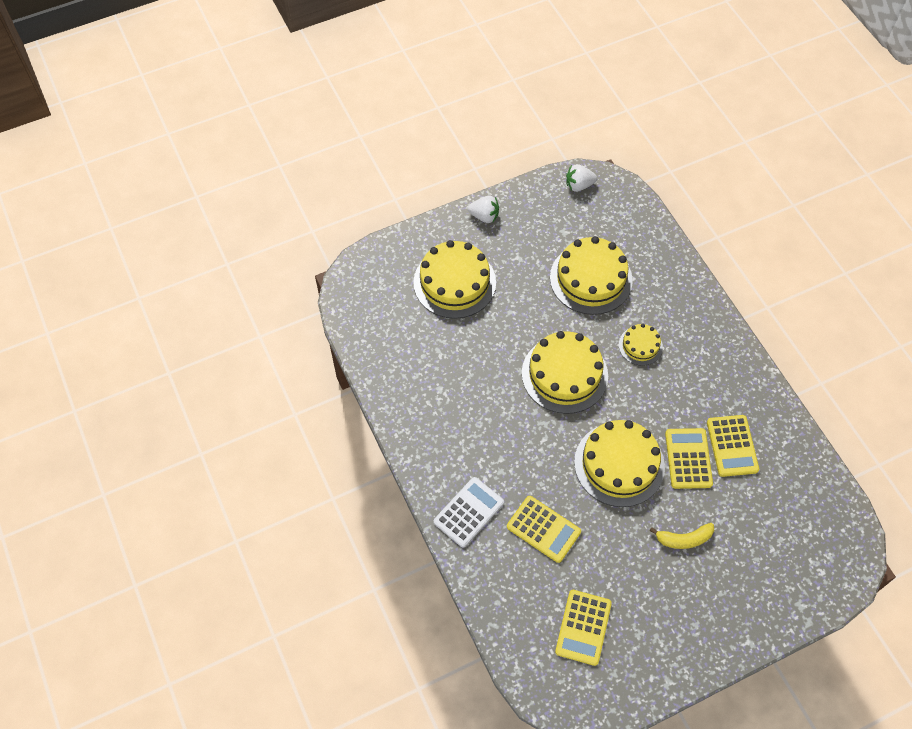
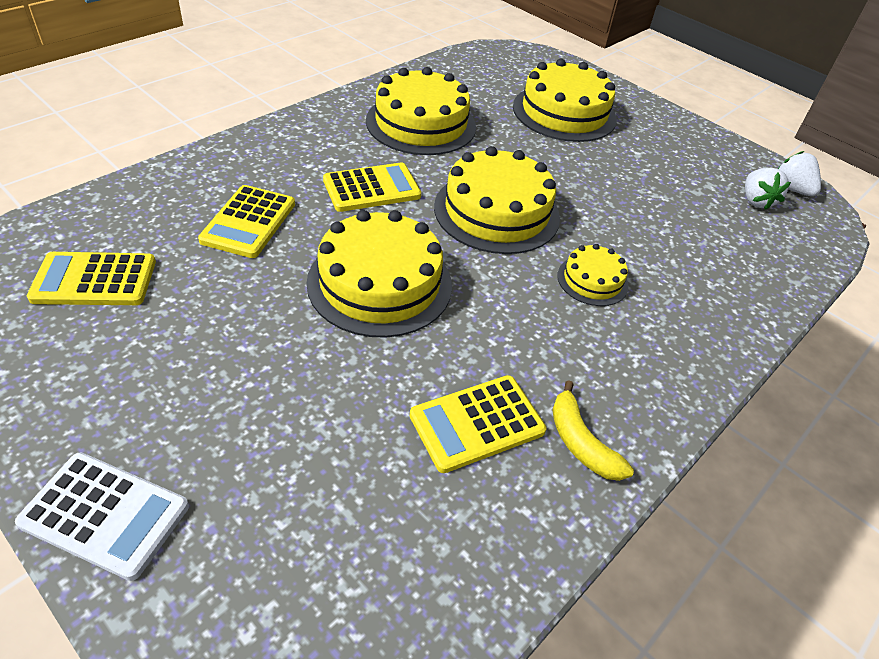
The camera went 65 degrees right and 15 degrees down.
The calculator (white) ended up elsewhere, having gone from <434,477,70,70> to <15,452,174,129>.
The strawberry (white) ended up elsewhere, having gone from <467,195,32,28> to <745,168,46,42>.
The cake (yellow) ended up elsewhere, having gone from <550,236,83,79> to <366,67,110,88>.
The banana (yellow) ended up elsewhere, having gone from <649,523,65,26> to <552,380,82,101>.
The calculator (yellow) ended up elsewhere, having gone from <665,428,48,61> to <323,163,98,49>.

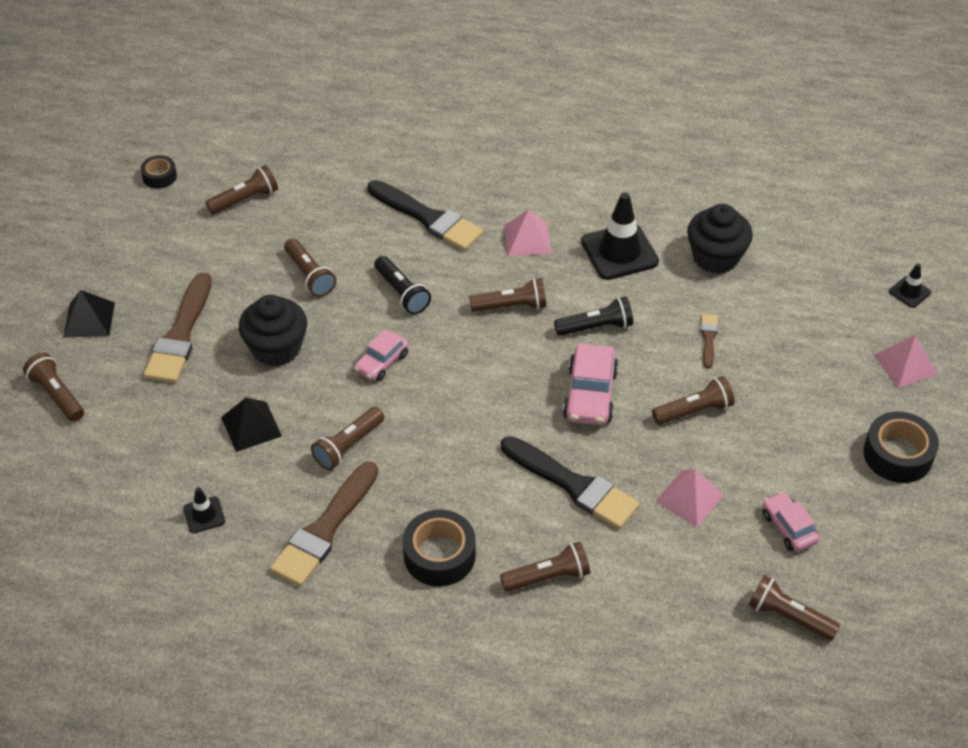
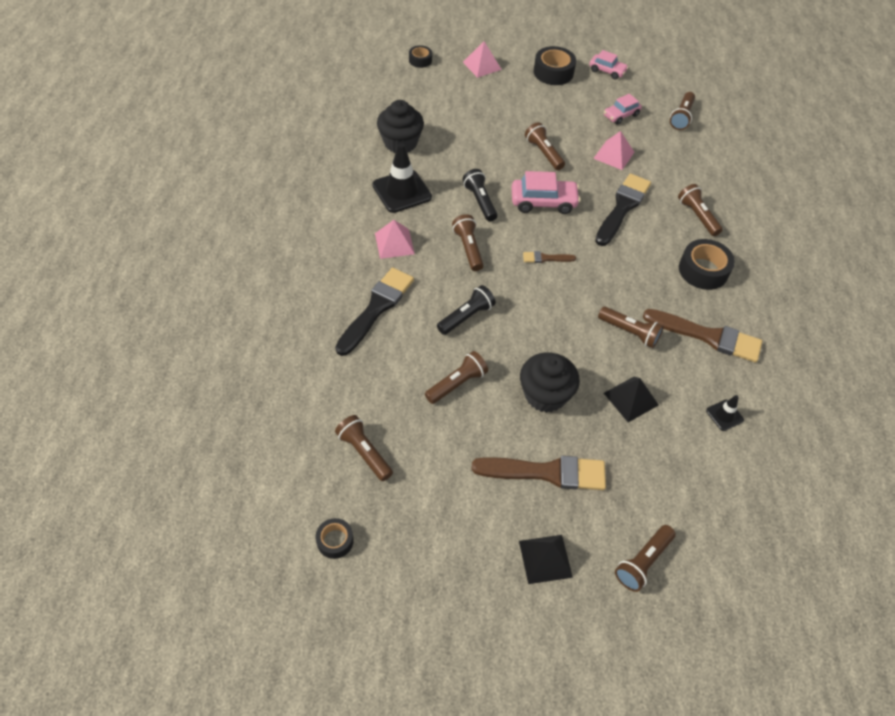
The camera went 100 degrees left and 5 degrees up.
The car (pink) ended up elsewhere, having gone from <354,329,55,52> to <589,50,40,30>.
The brush (brown) ended up elsewhere, having gone from <701,314,17,54> to <523,251,53,12>.
Where the traffic cone (black) stood at <889,264,42,44>, the tape (black) came to stand at <409,45,23,23>.

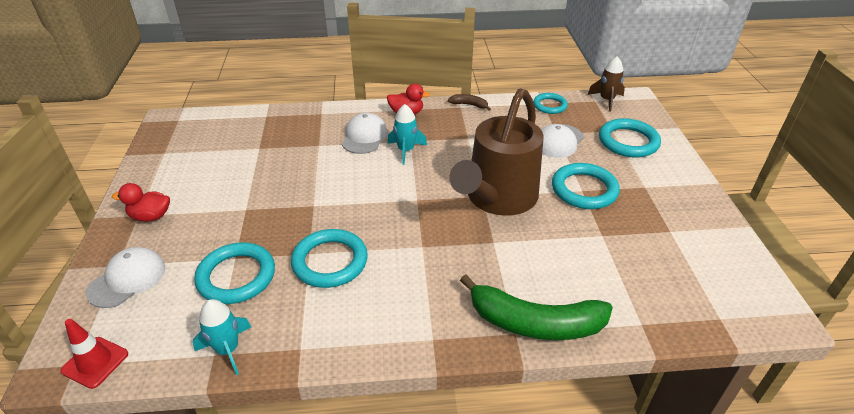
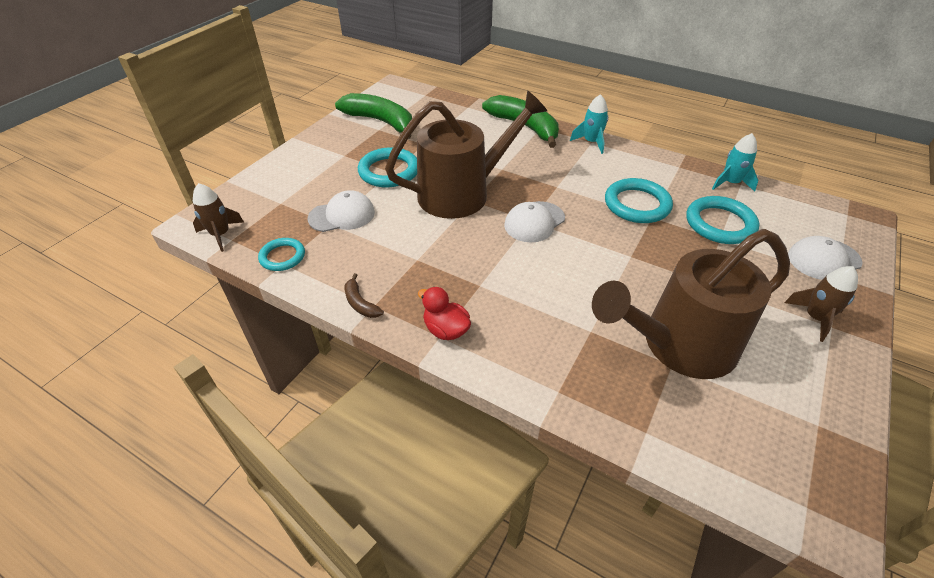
The camera went 145 degrees left and 5 degrees up.
The second view lost the traffic cone (red) at <60,319,68,70>.
Where the duck (red) stood at <112,183,58,39>, the rocket (brown) came to stand at <784,266,74,76>.
The cap (white) ended up elsewhere, having gone from <342,112,46,42> to <504,201,61,41>.
The rocket (turquoise) ended up elsewhere, having gone from <387,104,40,61> to <570,94,38,60>.
The second view lost the ring (turquoise) at <599,118,62,40>.
The second view gained the banana (green) at <335,93,77,46>.
The second view gained the watering can (brown) at <592,229,198,150>.

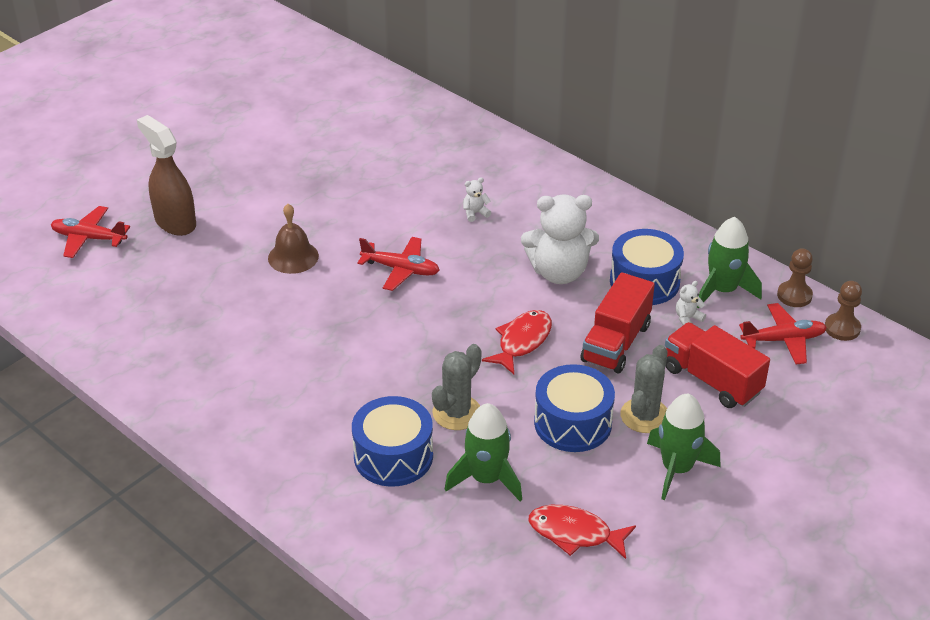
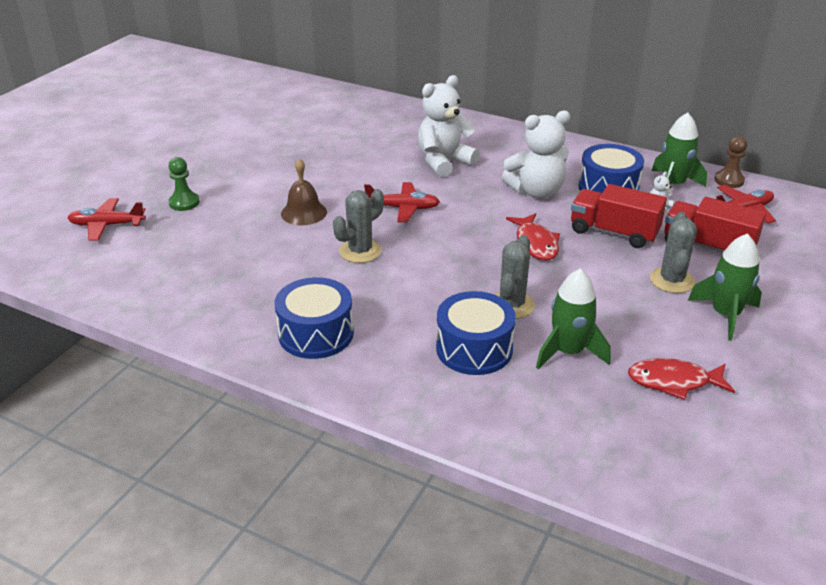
The camera went 15 degrees left and 5 degrees down.
Where the spray bottle (brown) stood at <137,115,59,121>, the pawn (green) came to stand at <168,157,32,54>.
The size of the teddy bear (white) at <463,177,28,45> changed by a factor of 2.50.
The fish (red) at <482,310,70,64> ended up facing another way, 150 degrees clockwise from before.
The drum (blue) ended up elsewhere, having gone from <534,364,81,88> to <274,277,80,82>.
The truck (red) at <581,272,74,101> ended up facing another way, 105 degrees clockwise from before.
The second view lost the pawn (brown) at <825,281,37,60>.
The second view gained the cactus (grey) at <333,189,51,74>.

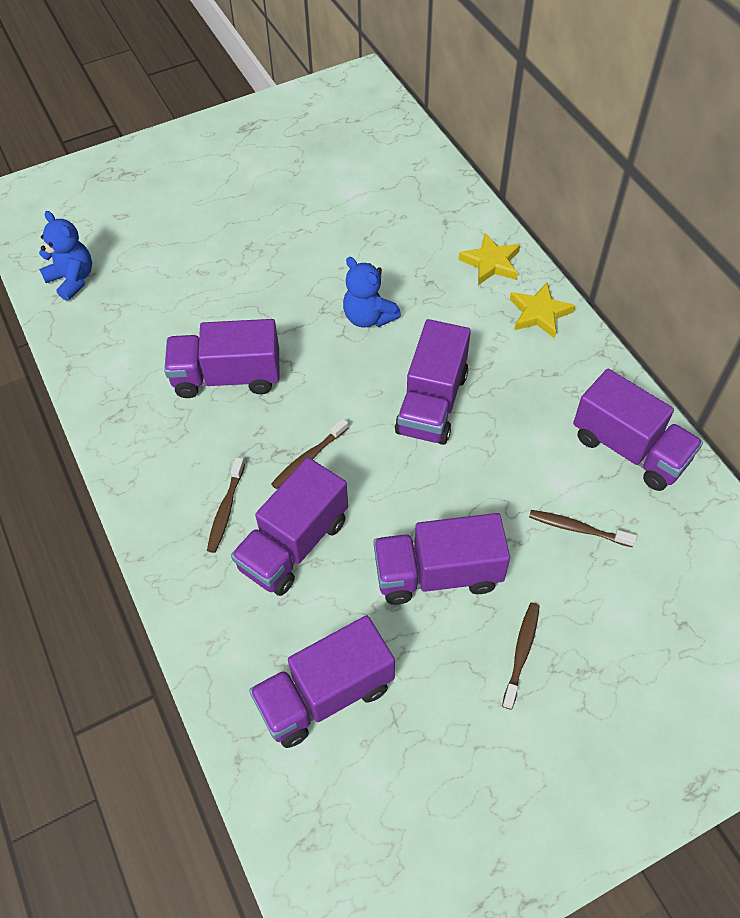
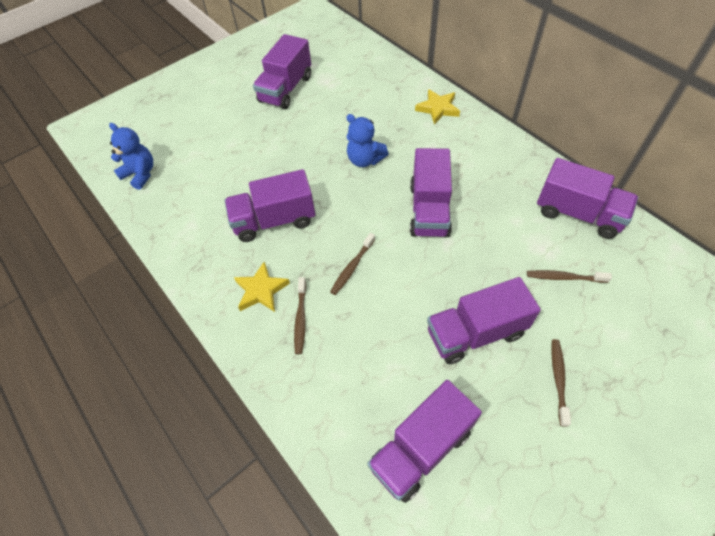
The camera went 10 degrees left and 0 degrees up.
The truck (purple) ended up elsewhere, having gone from <231,457,117,139> to <253,34,58,75>.
The star (yellow) ended up elsewhere, having gone from <510,282,66,56> to <234,262,56,50>.

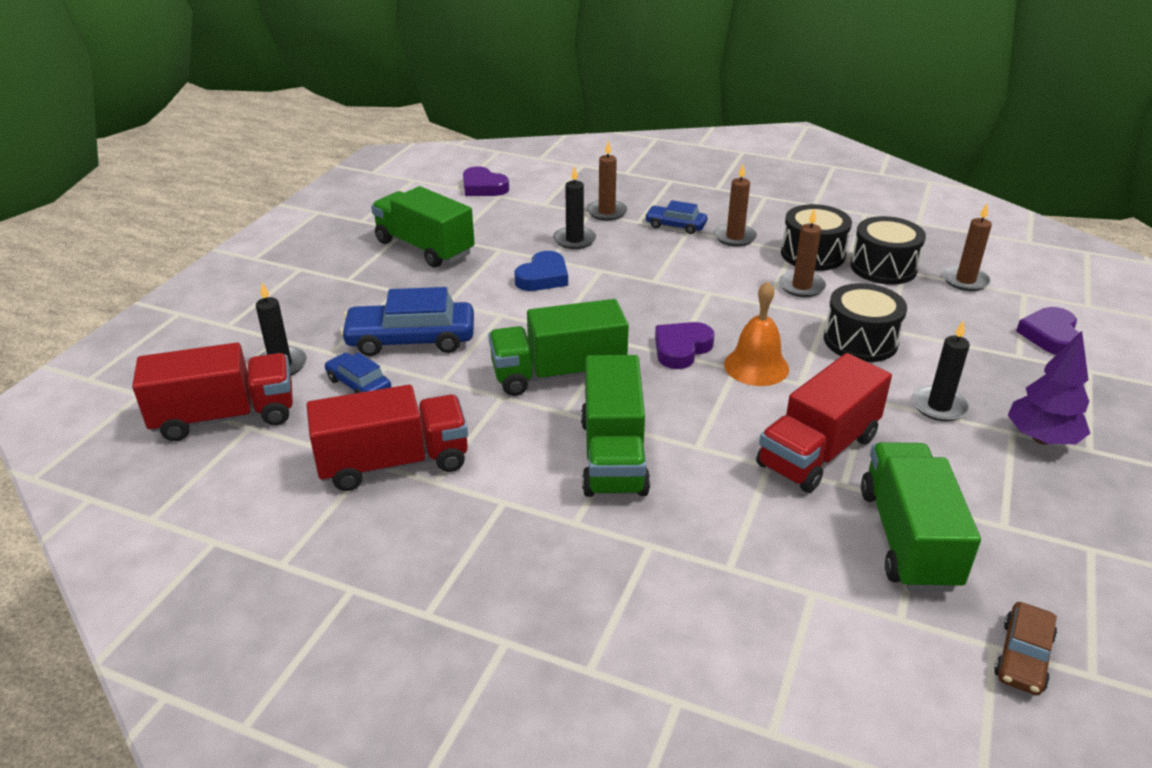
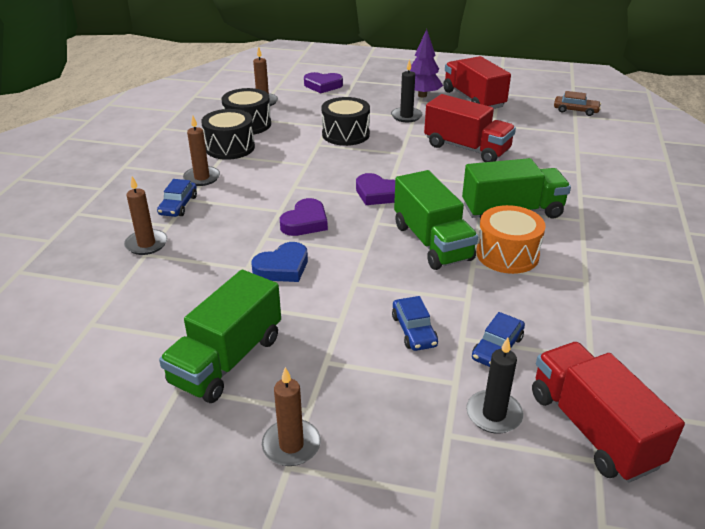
The camera went 100 degrees left and 0 degrees up.
The truck (red) ended up elsewhere, having gone from <307,385,161,106> to <443,56,68,53>.
The size of the car (blue) at <340,287,134,69> changed by a factor of 0.56.
The heart (purple) ended up elsewhere, having gone from <463,166,46,30> to <280,198,48,38>.
The heart (blue) at <515,251,53,40> ended up facing another way, 120 degrees clockwise from before.
The second view lost the candle (black) at <554,166,42,83>.
The second view lost the bell (orange) at <724,281,65,105>.
The candle (brown) ended up elsewhere, having gone from <779,209,47,88> to <262,367,59,99>.
The second view lost the truck (green) at <861,442,120,150>.
The second view gained the drum (orange) at <476,205,70,69>.

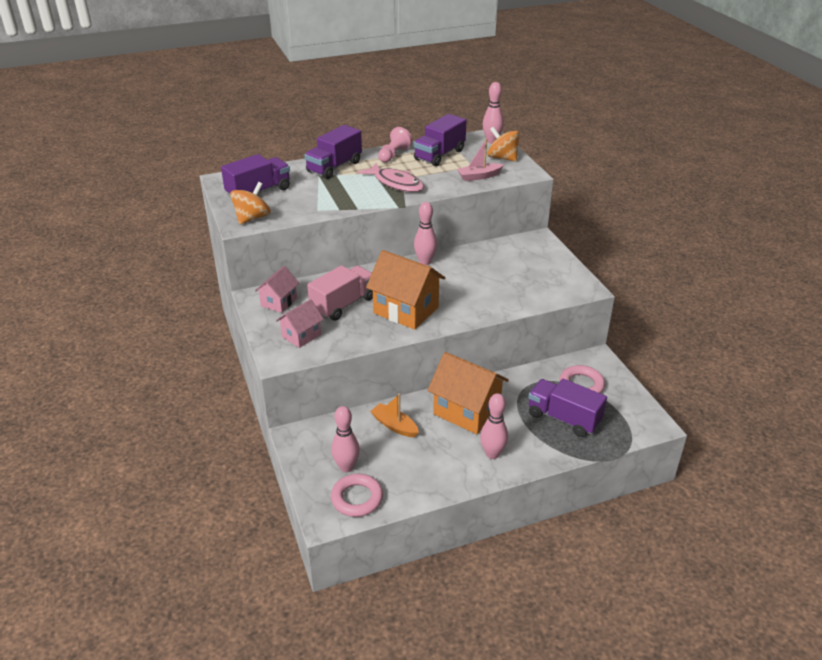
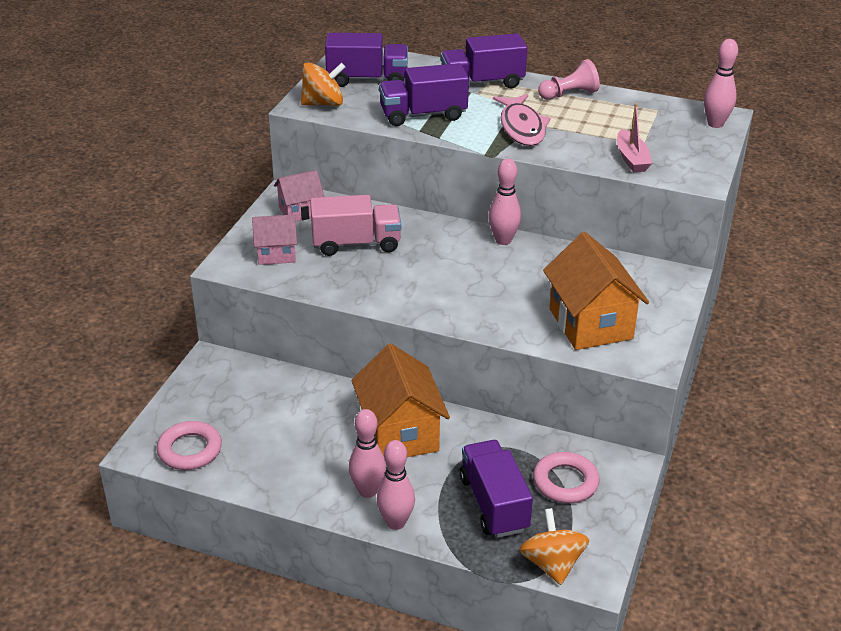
The camera went 40 degrees right and 0 degrees up.
The bowling pin (pink) ended up elsewhere, having gone from <331,406,29,66> to <377,440,38,90>.
The house (orange) ended up elsewhere, having gone from <366,250,79,80> to <543,232,106,118>.
The second view lost the boat (orange) at <370,394,49,43>.
The truck (purple) ended up elsewhere, having gone from <414,114,53,52> to <379,63,90,63>.
The boat (pink) at <457,139,47,42> ended up facing another way, 120 degrees counterclockwise from before.
The spinning top (orange) ended up elsewhere, having gone from <487,127,33,35> to <519,508,70,77>.

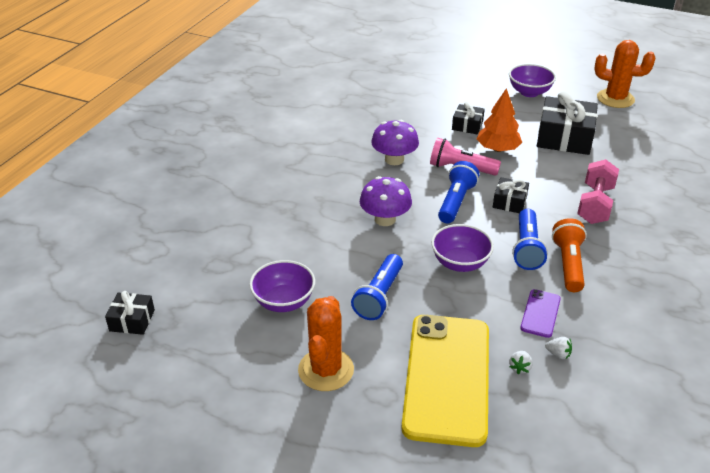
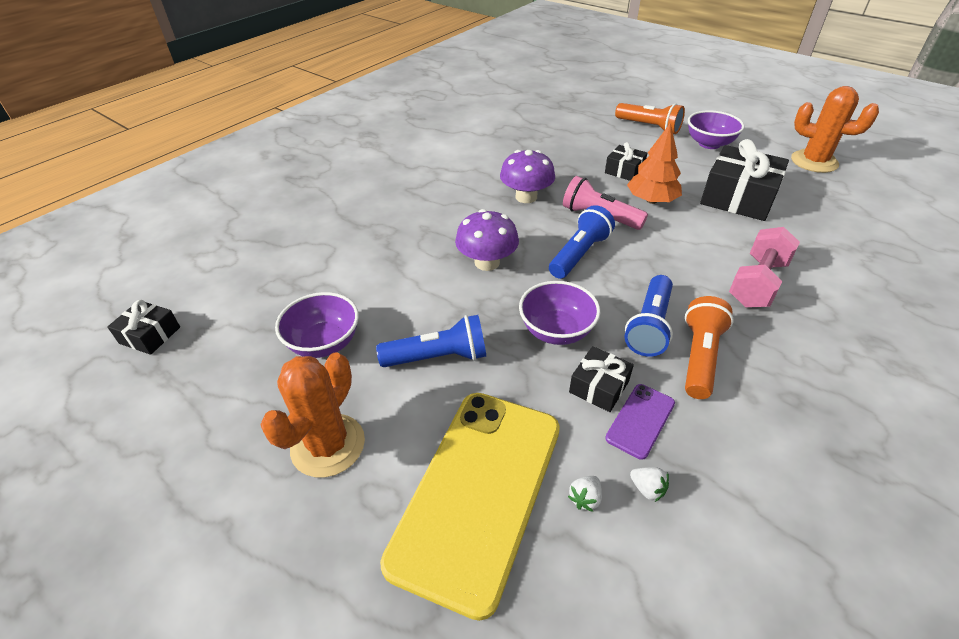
The camera went 15 degrees right and 5 degrees up.
The flashlight (blue) at <351,254,52,66> ended up facing another way, 135 degrees counterclockwise from before.
The gift (black) ended up elsewhere, having gone from <493,177,36,36> to <569,346,65,66>.
The second view gained the flashlight (orange) at <615,103,70,31>.

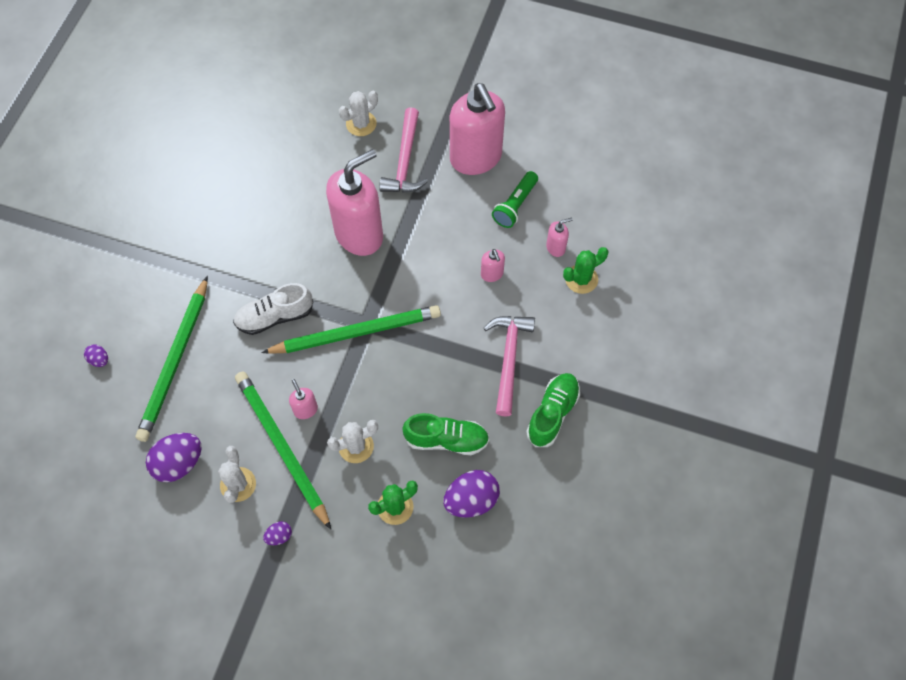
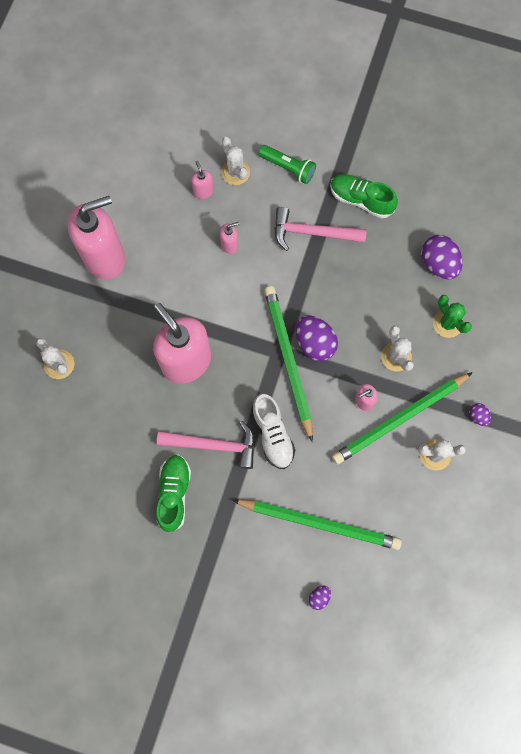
The camera went 90 degrees left and 10 degrees up.
The egg (purple) ended up elsewhere, having gone from <146,433,56,49> to <296,315,42,46>.
The hammer (pink) ended up elsewhere, having gone from <379,107,49,86> to <157,421,98,48>.
The shoe (green) ended up elsewhere, having gone from <402,413,87,42> to <156,455,35,78>.
The flashlight (green) ended up elsewhere, having gone from <492,171,46,57> to <258,145,58,39>.
What was the cactus (green) at <563,247,45,47> turned into the cactus (white) at <221,137,29,48>.

